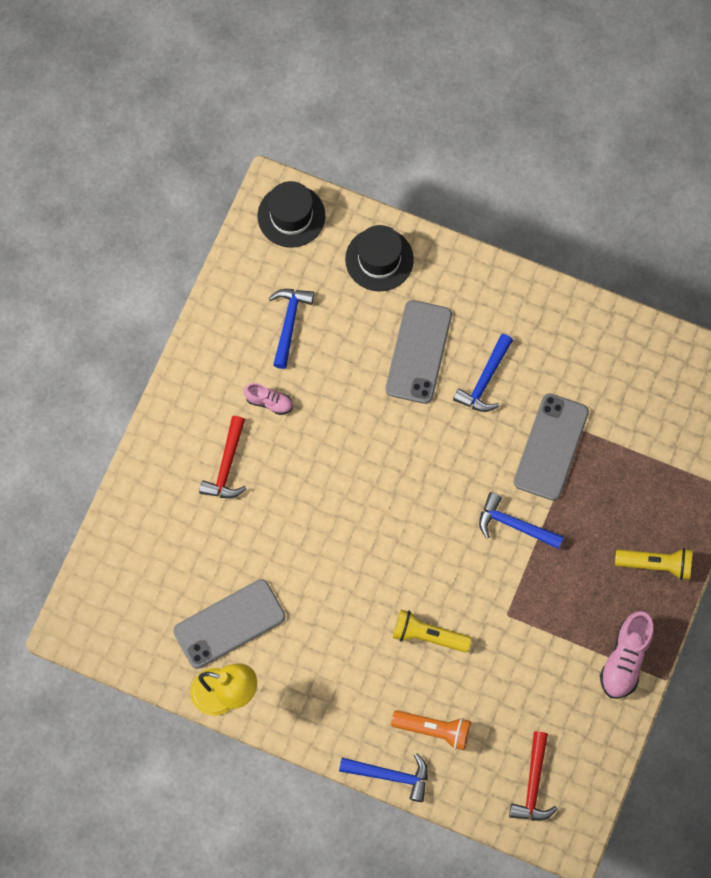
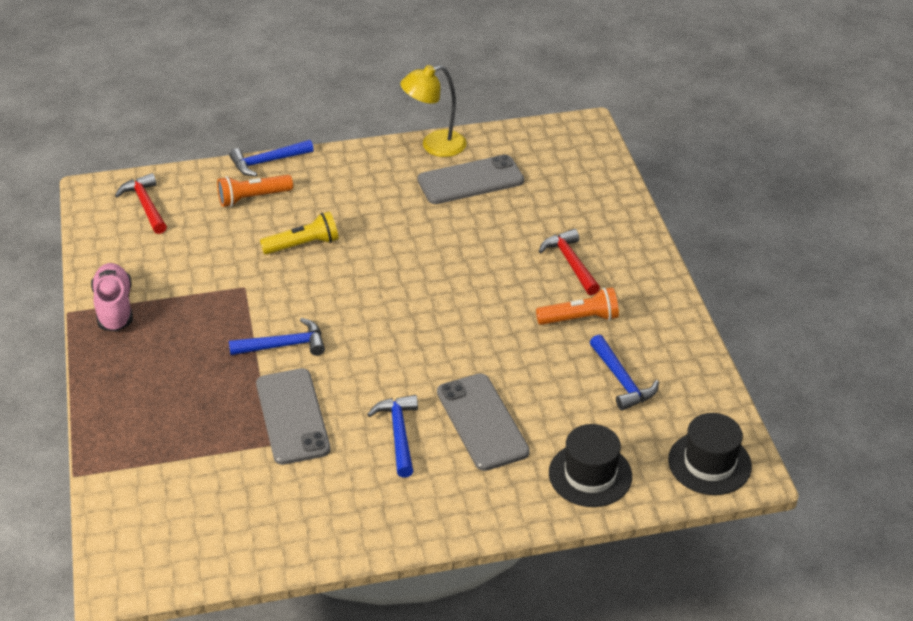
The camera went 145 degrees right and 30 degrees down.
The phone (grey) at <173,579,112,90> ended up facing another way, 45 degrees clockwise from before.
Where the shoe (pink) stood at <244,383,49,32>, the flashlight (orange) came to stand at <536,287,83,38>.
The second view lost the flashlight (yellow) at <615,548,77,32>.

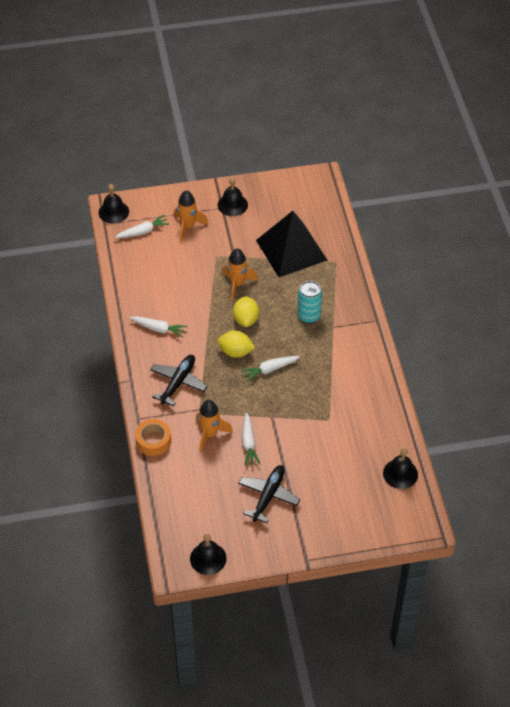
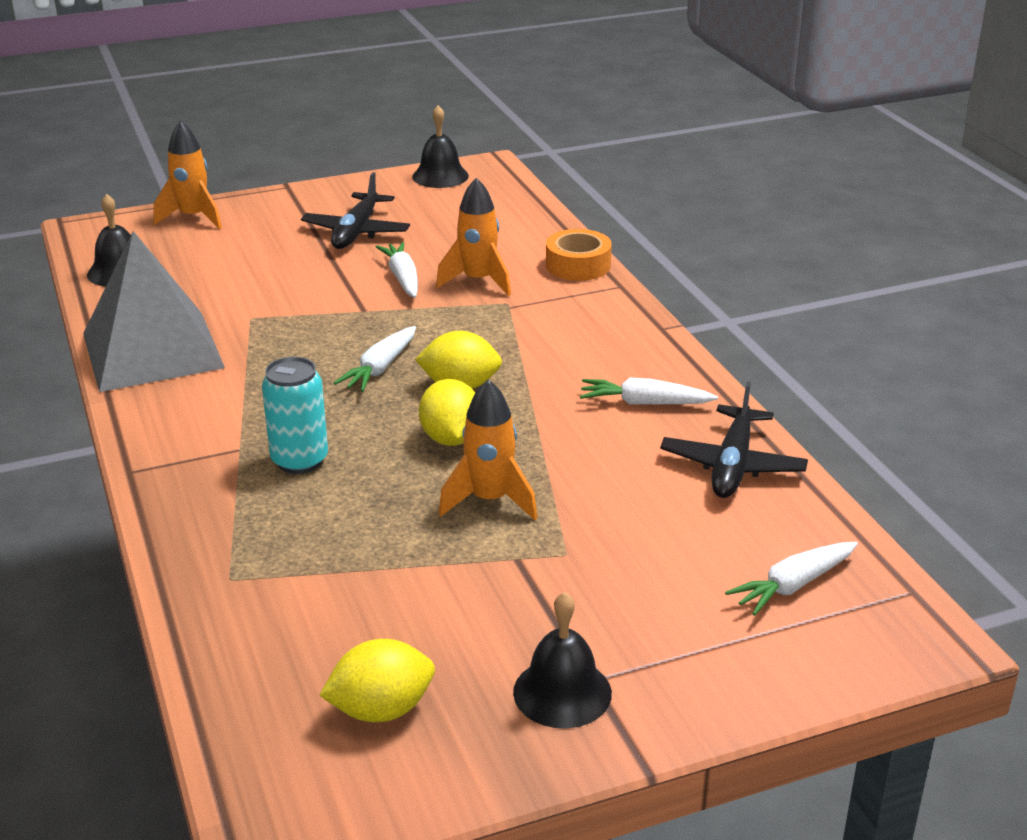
The camera went 170 degrees right and 20 degrees down.
The second view lost the bell (black) at <99,184,30,40>.
The plane (black) ended up elsewhere, having gone from <150,355,57,51> to <660,381,148,117>.
The rocket (orange) ended up elsewhere, having gone from <174,190,34,52> to <153,121,69,108>.
The carrot (white) at <241,356,58,26> ended up facing another way, 150 degrees clockwise from before.
The second view lost the pyramid (black) at <256,211,71,66>.
The second view gained the pyramid (grey) at <83,231,142,161>.
The second view gained the lemon (yellow) at <319,639,116,83>.

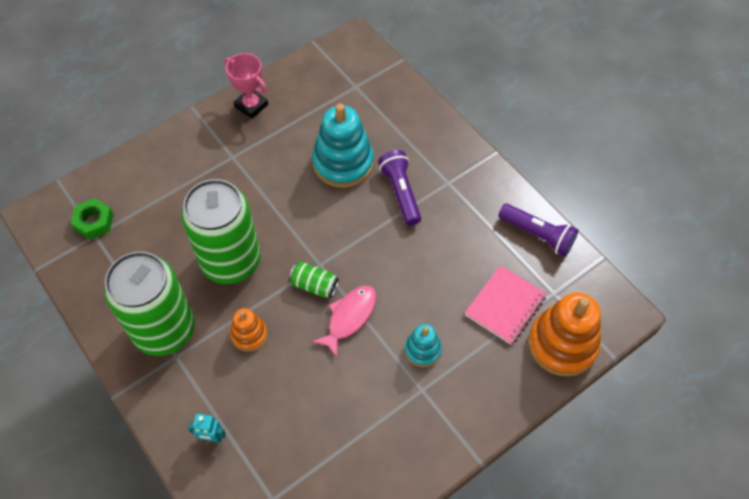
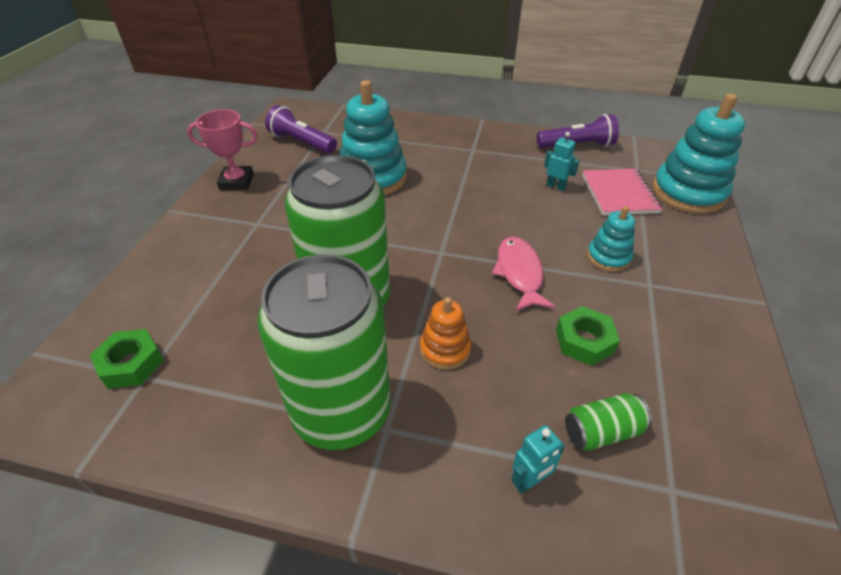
The camera went 40 degrees left and 15 degrees down.
The can (green) ended up elsewhere, having gone from <289,261,50,37> to <565,393,87,58>.
The flashlight (purple) ended up elsewhere, having gone from <378,150,43,76> to <265,105,72,49>.
What was the stacking toy (orange) at <528,293,73,84> turned into the stacking toy (turquoise) at <653,93,92,121>.
The second view gained the robot (turquoise) at <544,132,36,59>.
The second view gained the nut (green) at <556,306,64,60>.

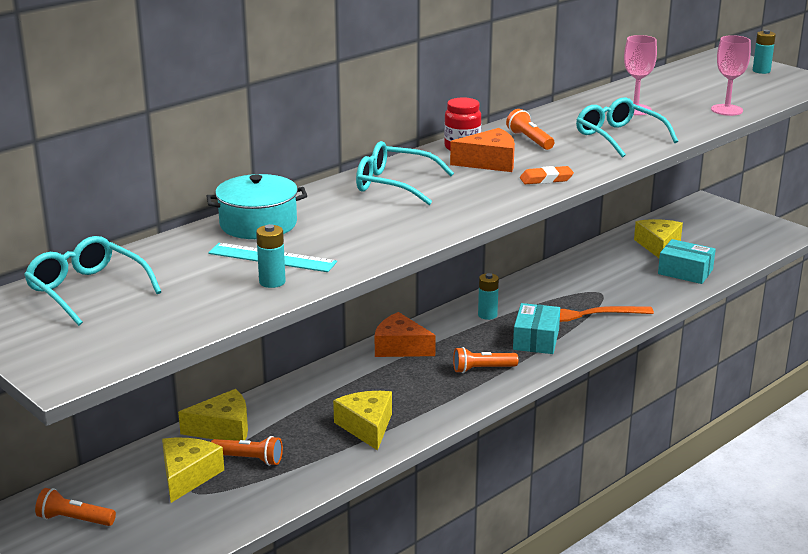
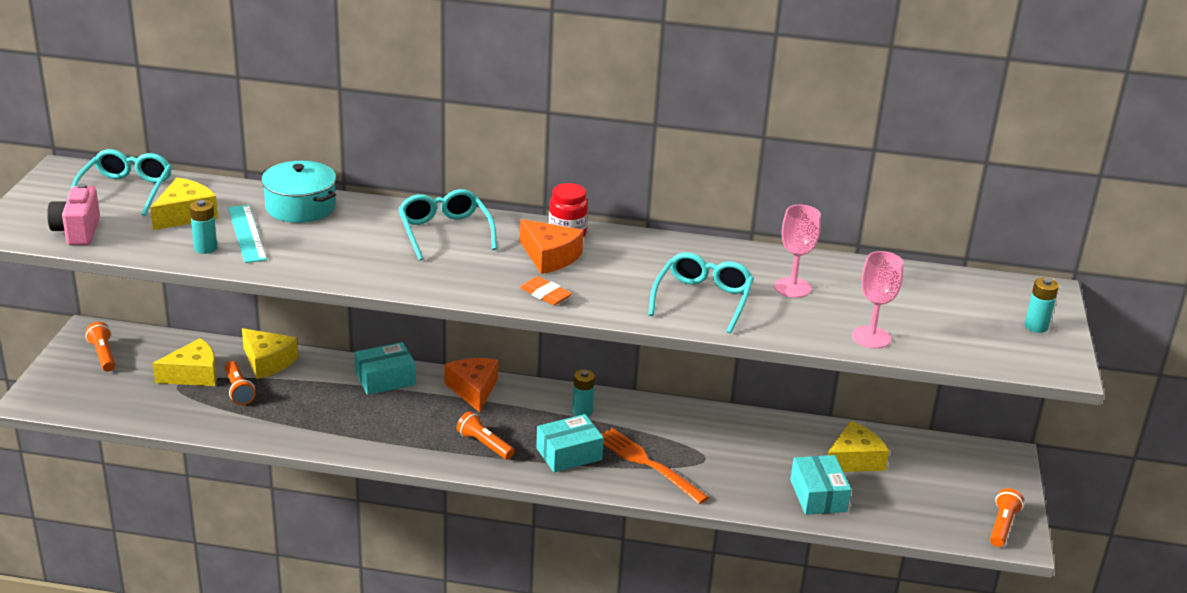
The camera went 50 degrees right and 5 degrees up.
The cheese (yellow) ended up elsewhere, having gone from <333,391,59,59> to <150,178,68,52>.
The flashlight (orange) ended up elsewhere, having gone from <506,109,48,41> to <990,488,34,59>.
The second view gained the camera (pink) at <47,183,53,62>.
The second view gained the box (turquoise) at <355,342,61,53>.

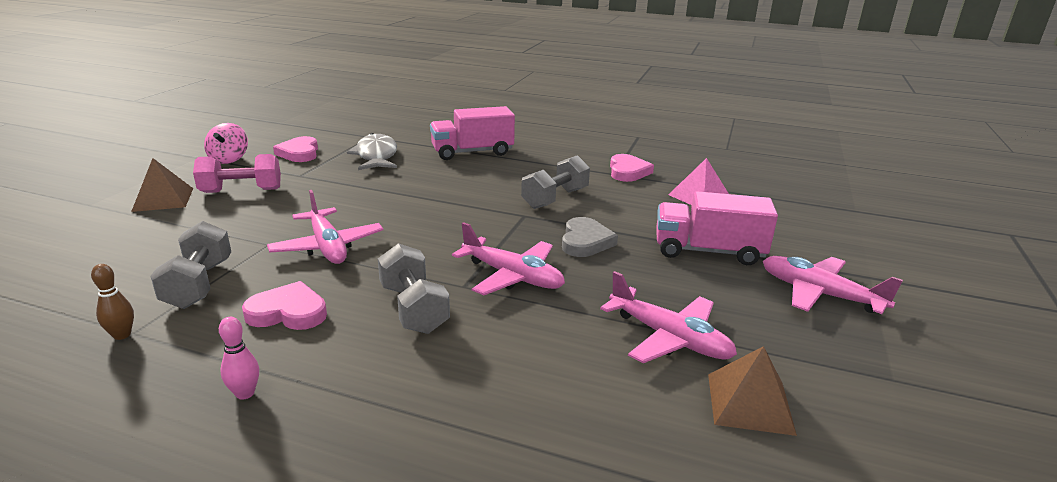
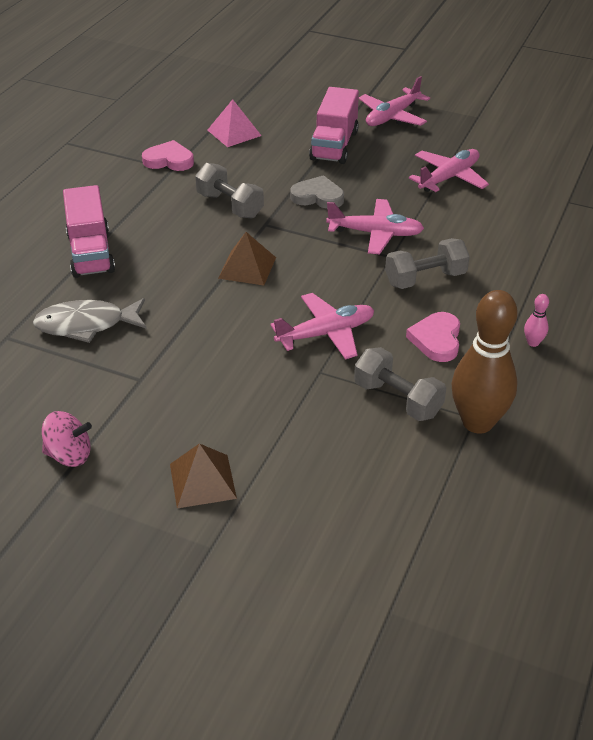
The camera went 85 degrees left and 15 degrees up.
The size of the bowling pin (brown) at <91,264,43,76> changed by a factor of 2.47.
The dumbbell (grey) at <150,221,81,88> ended up facing another way, 45 degrees clockwise from before.
The second view lost the dumbbell (pink) at <193,154,88,39>.
The second view lost the heart (pink) at <273,136,45,26>.
The plane (pink) at <452,222,113,73> ended up facing another way, 60 degrees clockwise from before.
The pyramid (brown) ended up elsewhere, having gone from <708,346,89,90> to <218,232,58,53>.

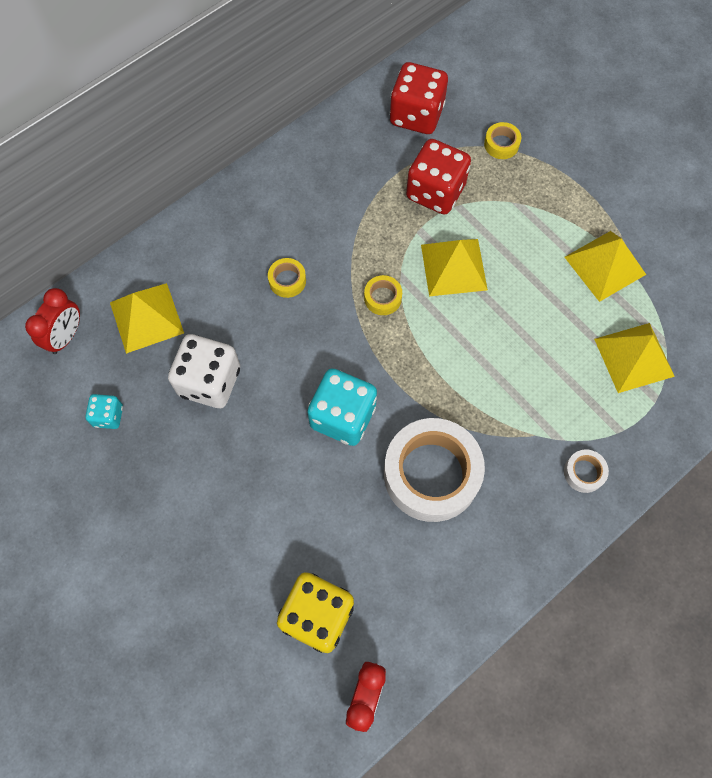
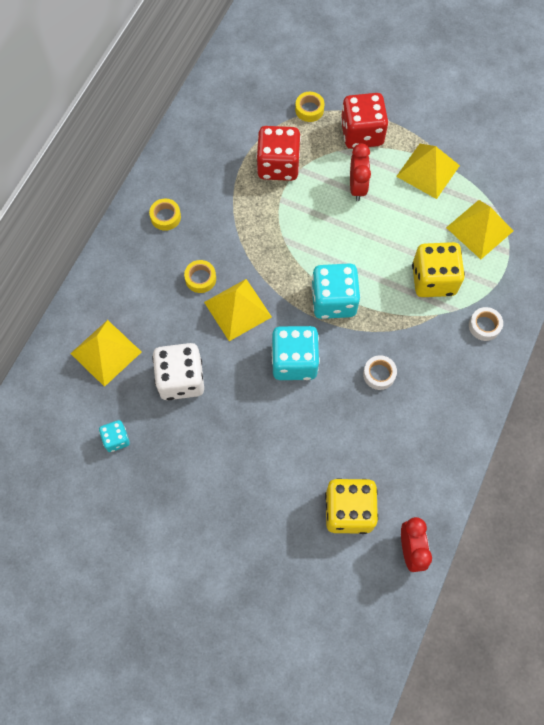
The camera went 25 degrees left and 0 degrees up.
The clock (red) ended up elsewhere, having gone from <25,288,55,66> to <350,143,21,58>.
The tape (yellow) ended up elsewhere, having gone from <364,275,38,40> to <149,198,32,33>.
The size of the tape (white) at <384,418,101,104> changed by a factor of 0.42.
The dice (red) ended up elsewhere, having gone from <390,62,58,72> to <341,93,48,56>.
The pyramid (yellow) ended up elsewhere, having gone from <421,239,67,57> to <204,279,68,62>.
The second view gained the dice (turquoise) at <311,264,50,55>.
The second view gained the dice (yellow) at <412,242,53,55>.

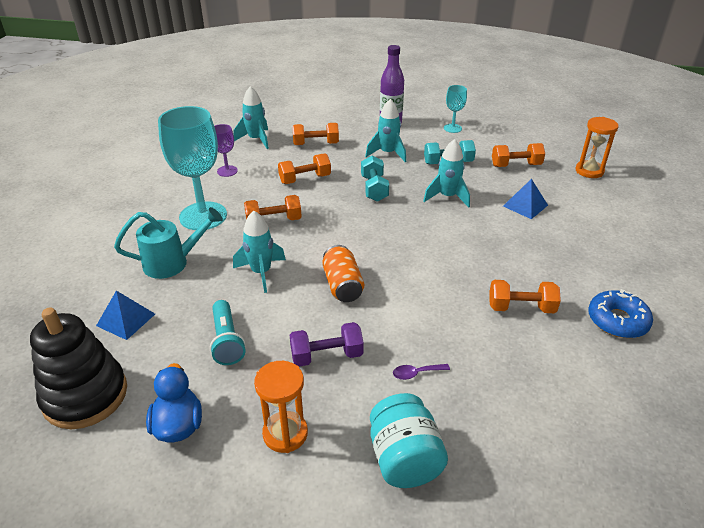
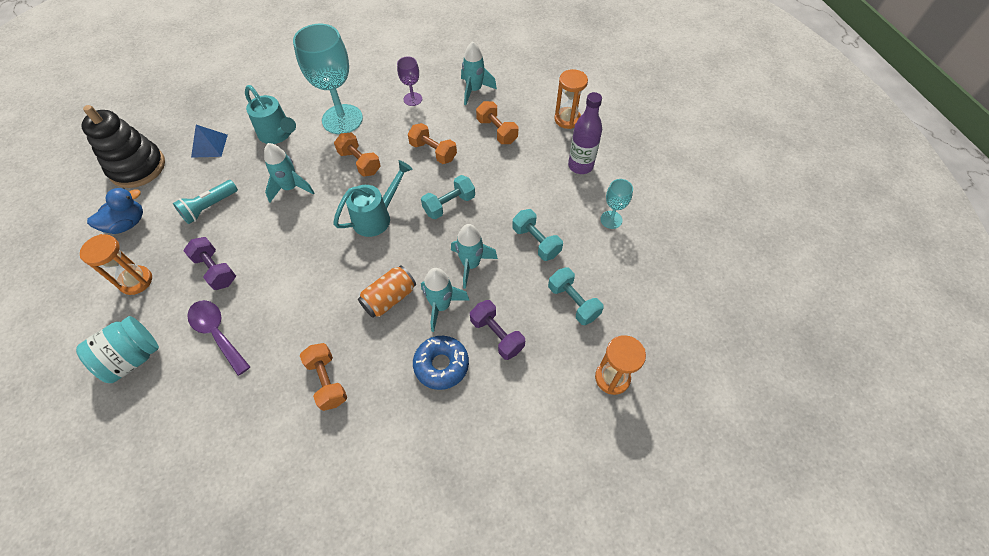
The camera went 60 degrees right and 20 degrees up.
The can (orange) ended up elsewhere, having gone from <322,245,42,57> to <358,265,58,53>.
The rocket (turquoise) ended up elsewhere, having gone from <365,99,41,63> to <421,268,49,64>.
The size of the spoon (purple) at <393,364,57,16> changed by a factor of 2.01.
What was the dumbbell (orange) at <492,143,53,24> turned into the dumbbell (turquoise) at <548,267,56,58>.
Where the pyramid (blue) stood at <503,179,45,40>, the dumbbell (purple) came to stand at <470,300,55,60>.
The donut (blue) ended up elsewhere, having gone from <588,289,65,49> to <413,336,56,54>.
The second view gained the watering can (turquoise) at <333,160,80,77>.
The second view gained the hourglass (orange) at <554,69,34,60>.

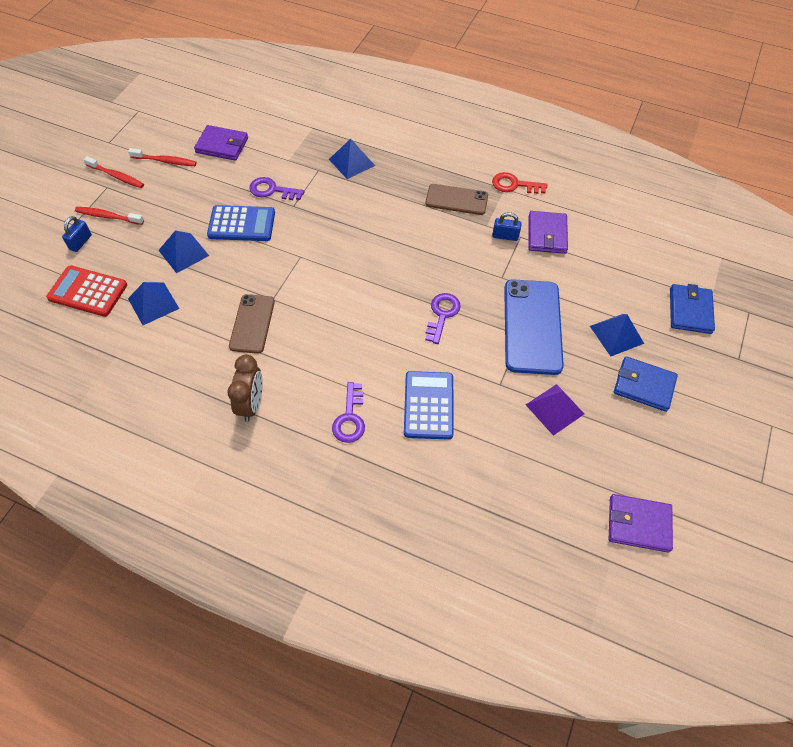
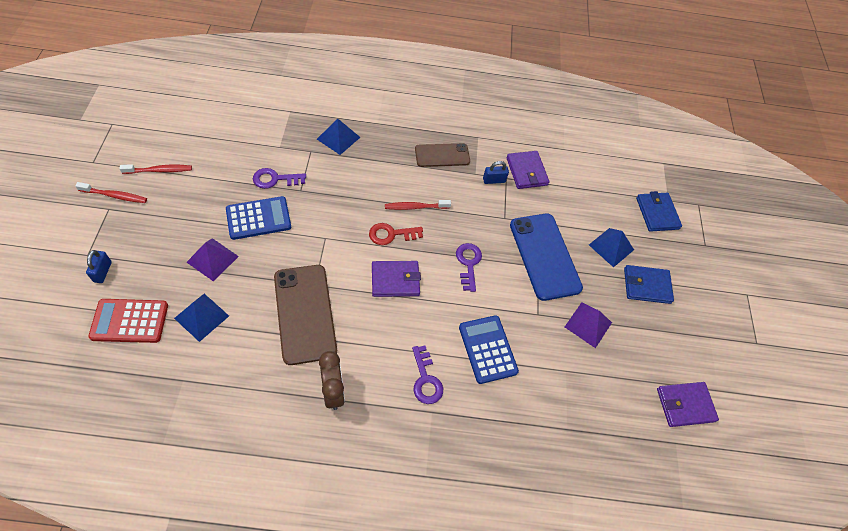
The camera went 25 degrees left and 0 degrees up.
The toothbrush (red) ended up elsewhere, having gone from <75,207,69,18> to <385,200,66,10>.
What was the pyramid (blue) at <158,230,51,43> turned into the pyramid (purple) at <187,238,52,43>.
The wallet (purple) ended up elsewhere, having gone from <194,125,54,36> to <372,261,49,36>.
The size of the phone (brown) at <229,294,46,60> changed by a factor of 1.62.
The key (red) ended up elsewhere, having gone from <492,172,55,22> to <369,223,54,22>.

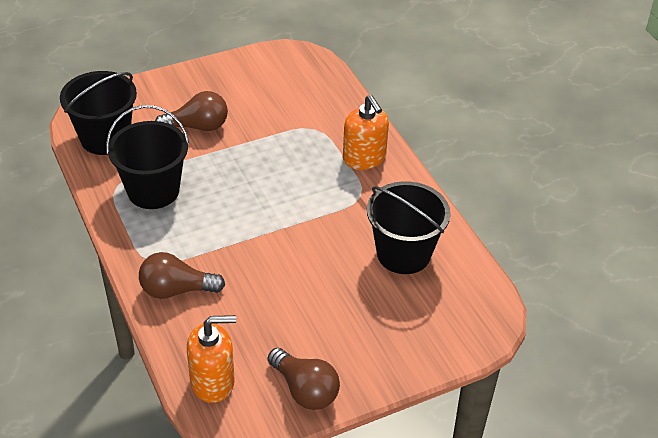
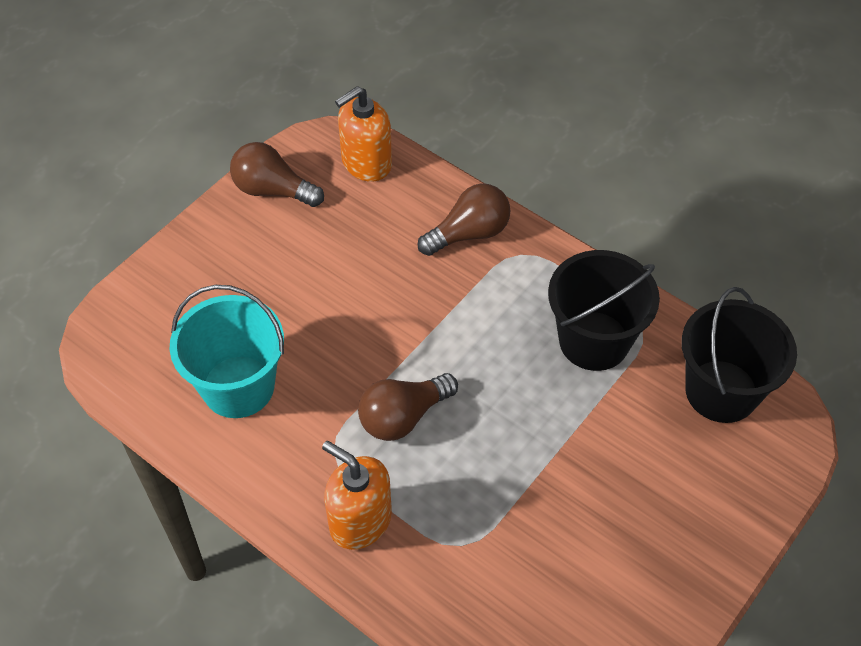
The camera went 155 degrees right and 10 degrees up.
The light bulb (brown) ended up elsewhere, having gone from <155,91,73,40> to <358,373,100,68>.
What was the bucket (black) at <367,181,83,93> turned into the bucket (turquoise) at <170,285,114,133>.

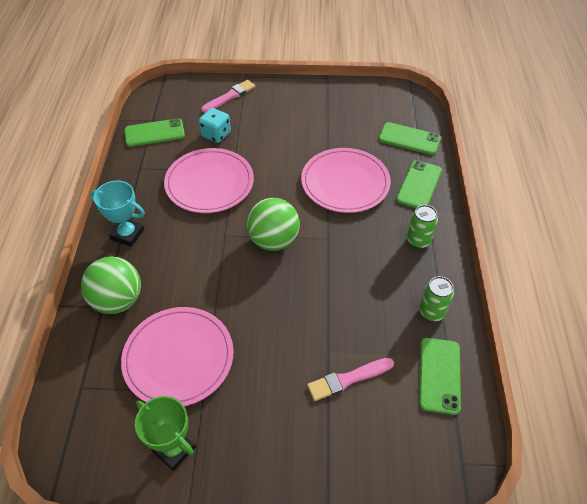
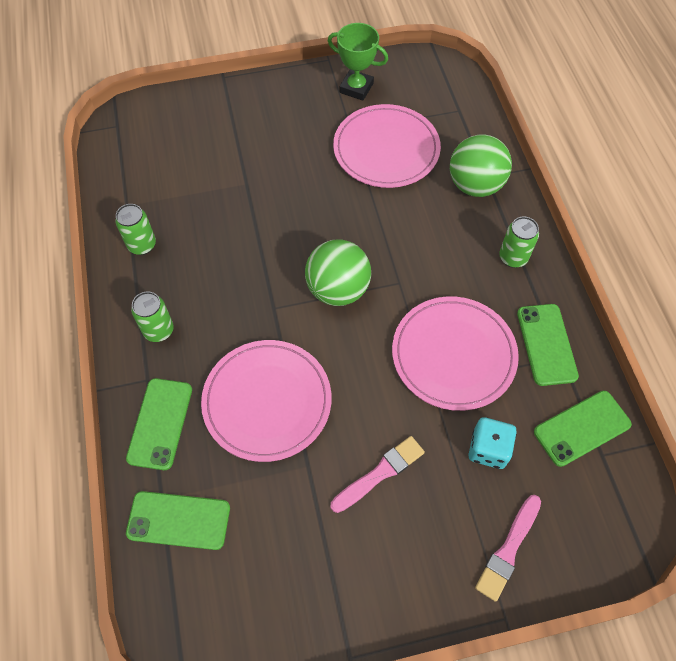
The camera went 165 degrees right and 10 degrees up.
Where the trophy (turquoise) stood at <90,181,55,66>, the can (green) came to stand at <499,217,40,51>.
The brush (pink) ended up elsewhere, having gone from <307,358,87,43> to <331,436,94,77>.
The phone (green) ended up elsewhere, having gone from <419,338,42,77> to <517,304,62,82>.

